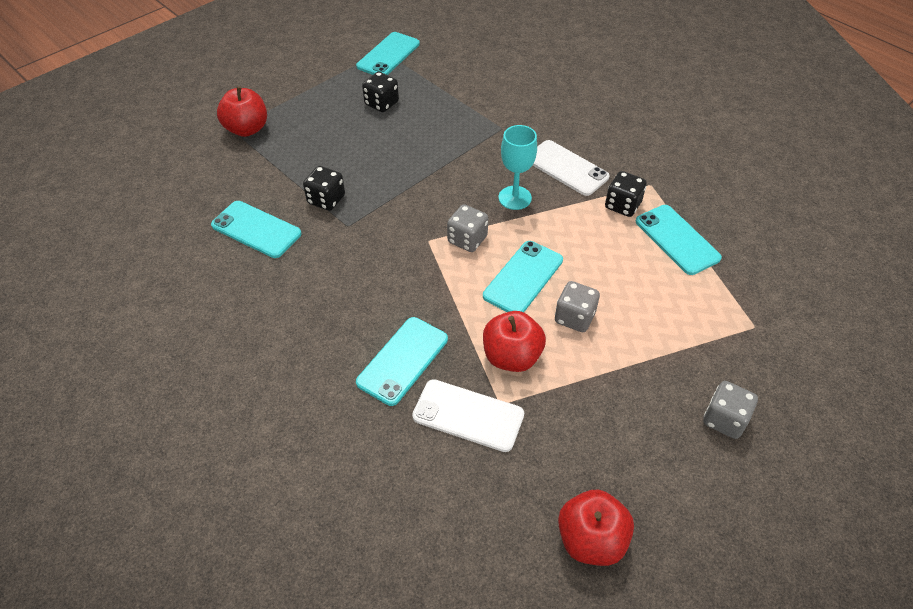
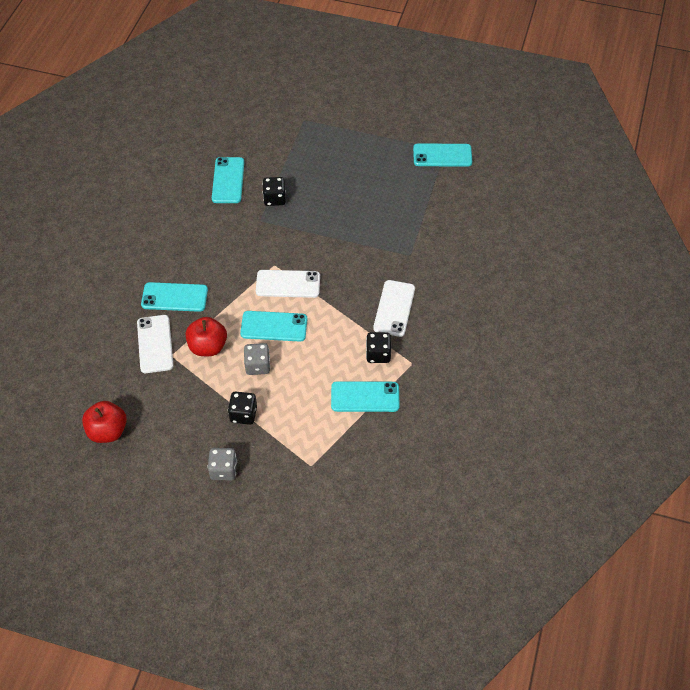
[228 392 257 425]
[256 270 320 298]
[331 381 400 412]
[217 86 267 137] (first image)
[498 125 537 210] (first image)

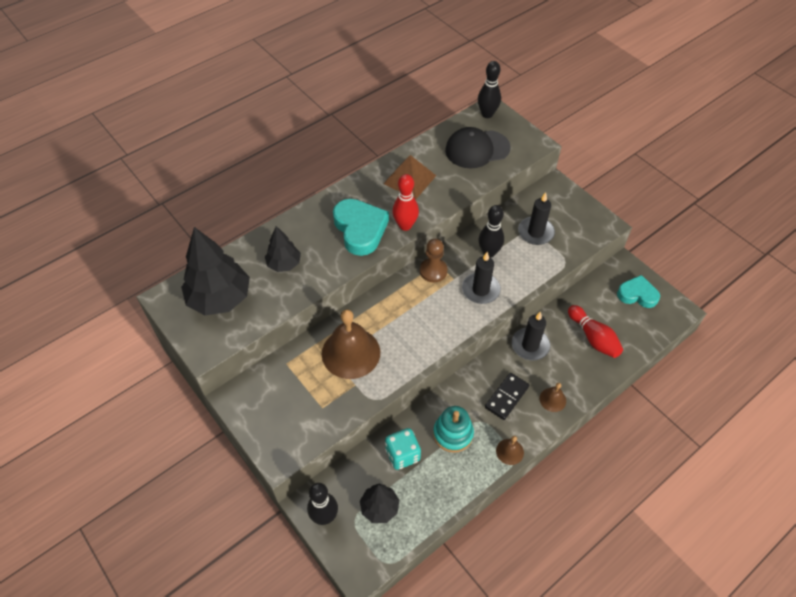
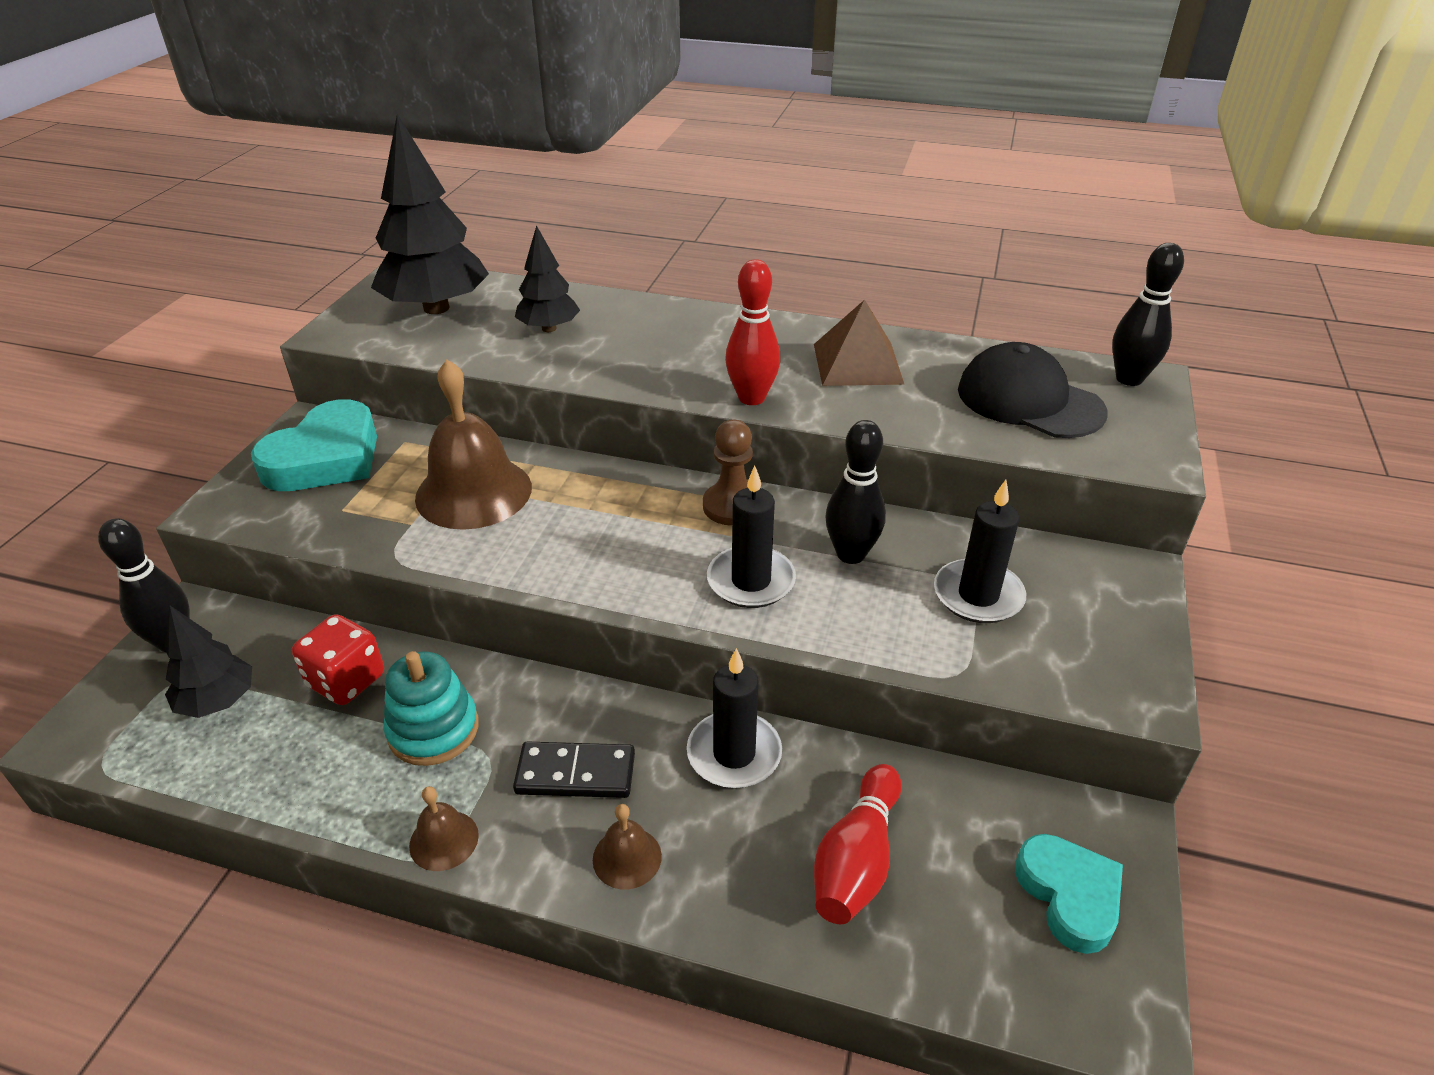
[251 399 377 491]
[292 614 384 705]

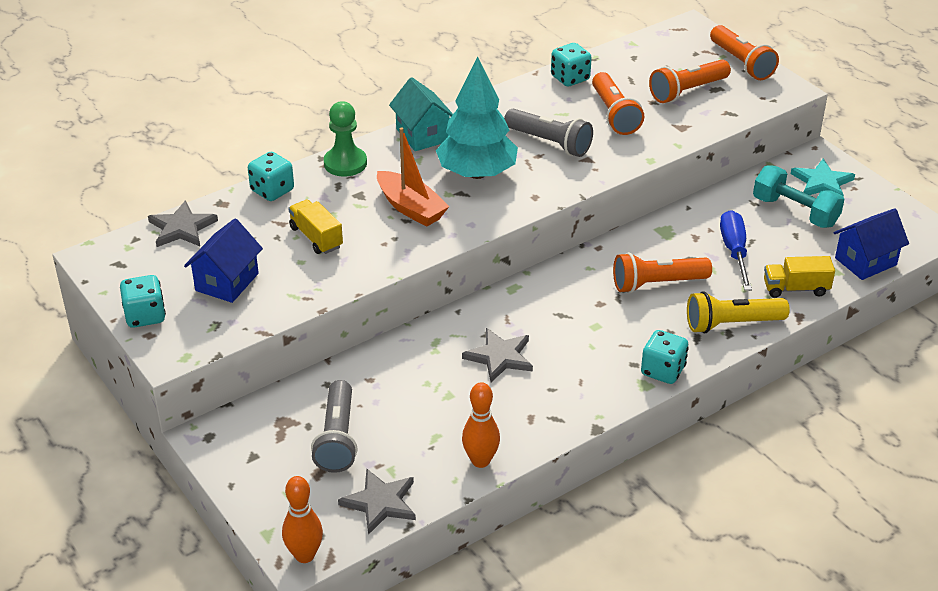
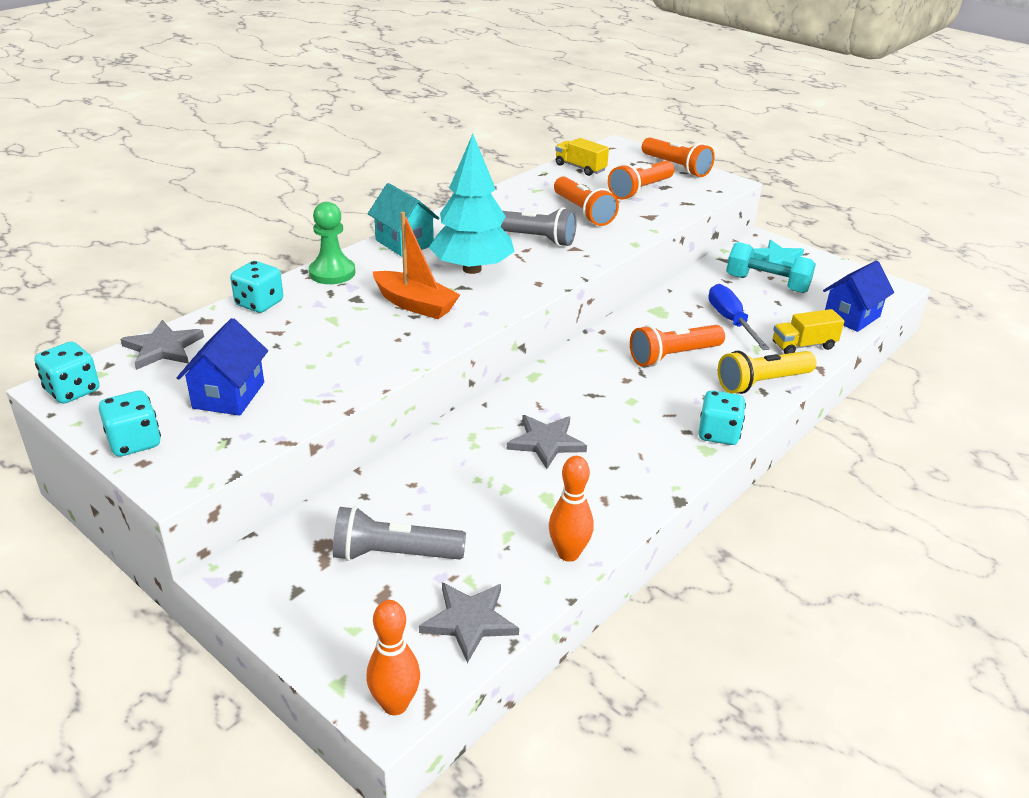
[35 341 100 404]
[333 506 466 561]
[555 138 609 176]

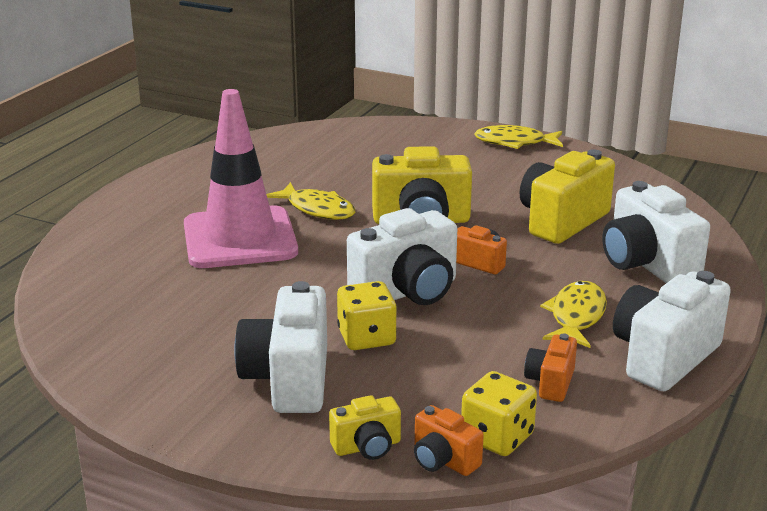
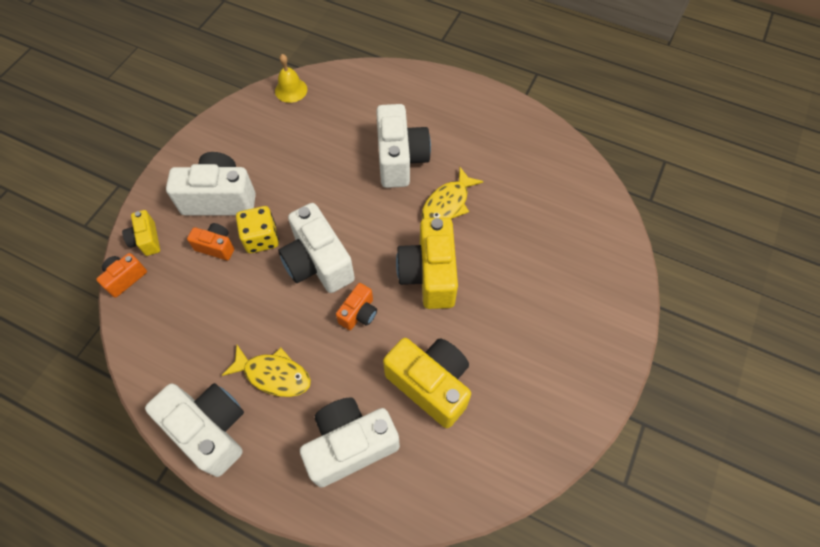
[187 223 234 261]
[275 54 307 103]
[376 104 431 188]
[461 371 537 456] (first image)
[474 125 563 149] (first image)

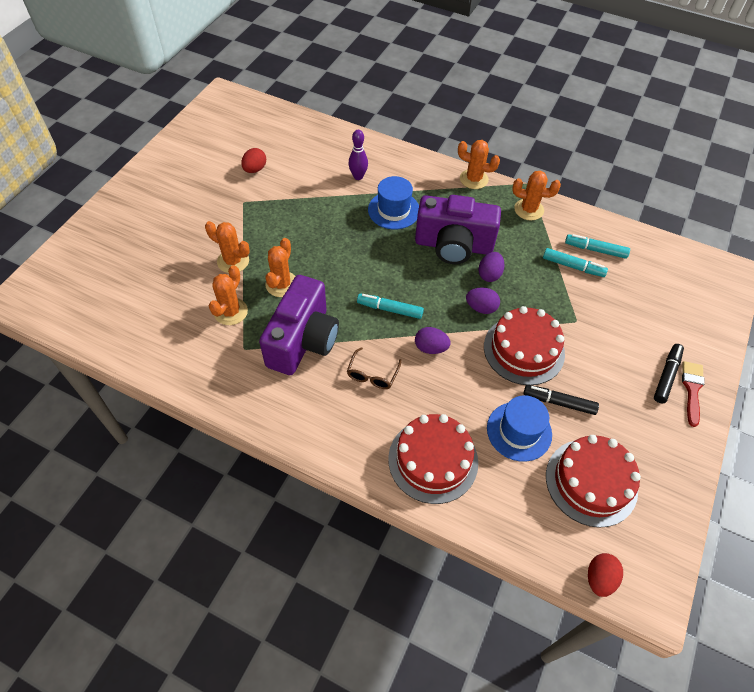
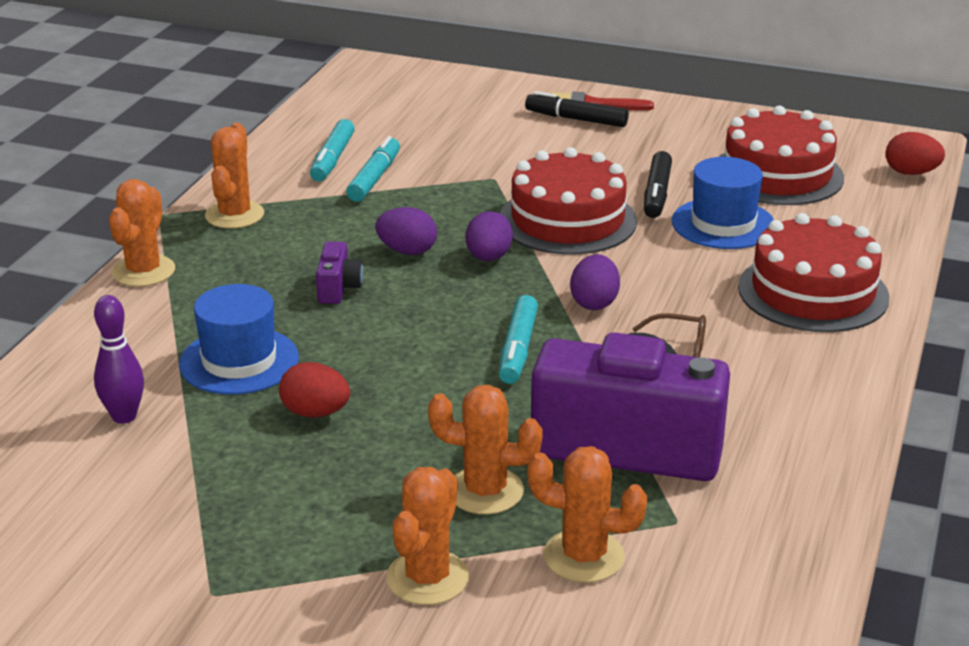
[279 362 350 418]
[316 241 364 304]

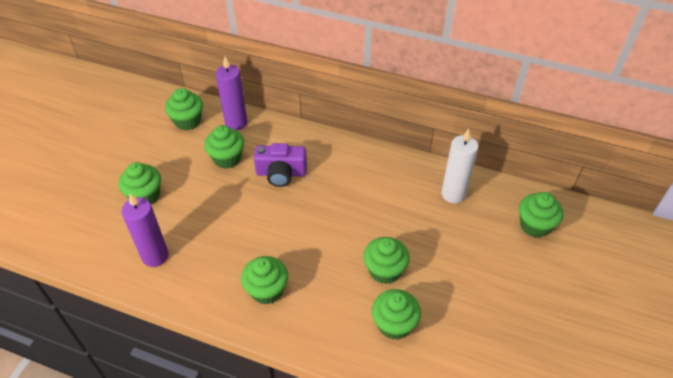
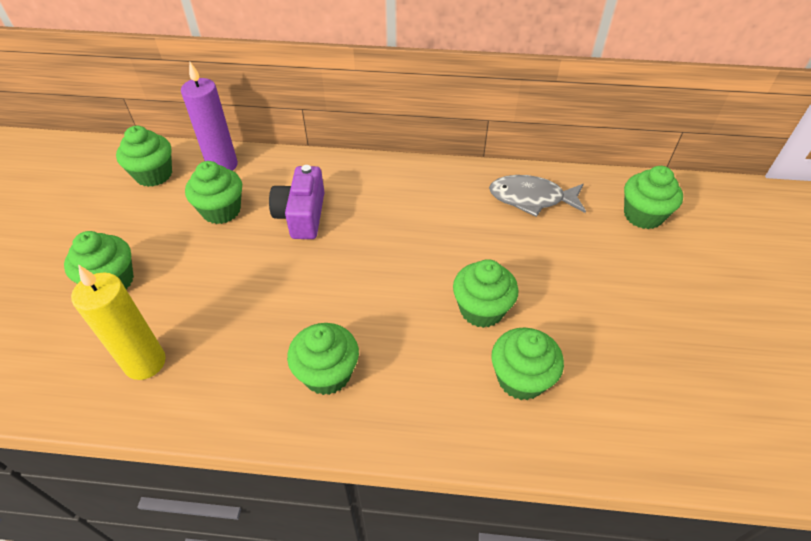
[71 265 166 380]
[269 165 325 239]
[489 175 586 217]

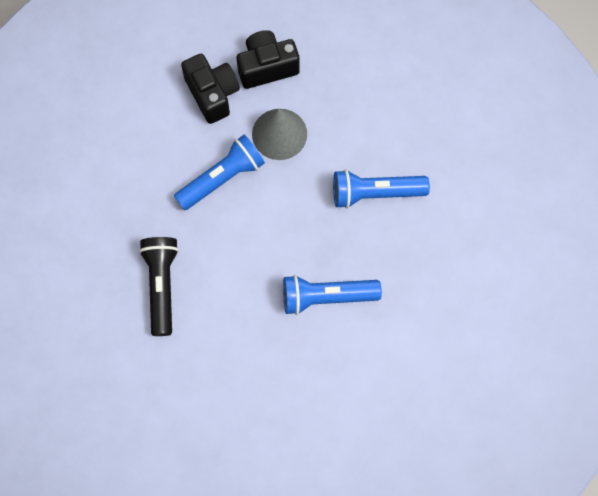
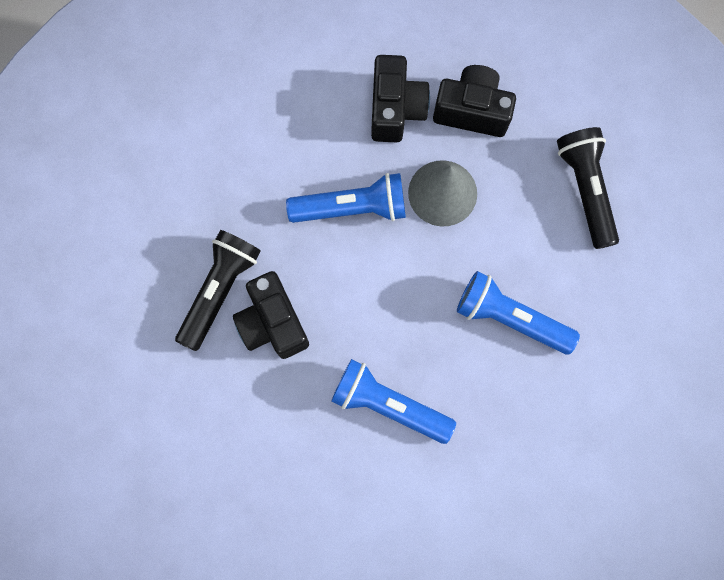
[233 271 309 359]
[557 127 619 249]

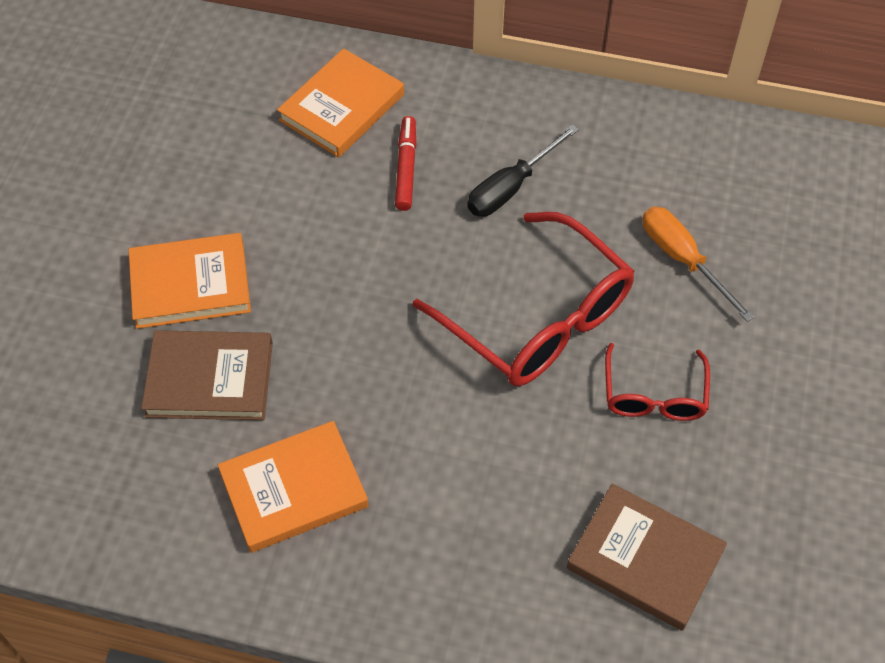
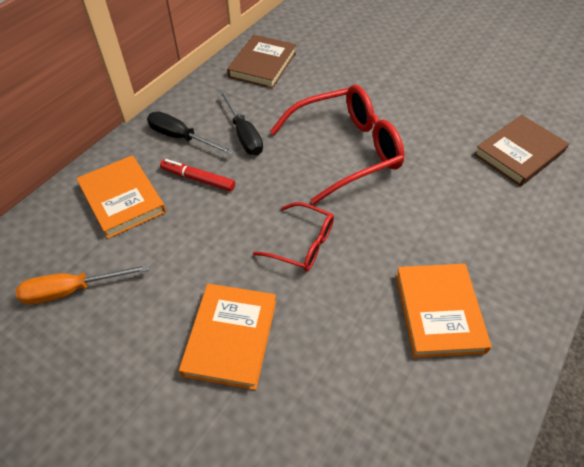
[16 264 149 305]
[147 111 234 155]
[227 35 296 89]
[253 202 334 271]

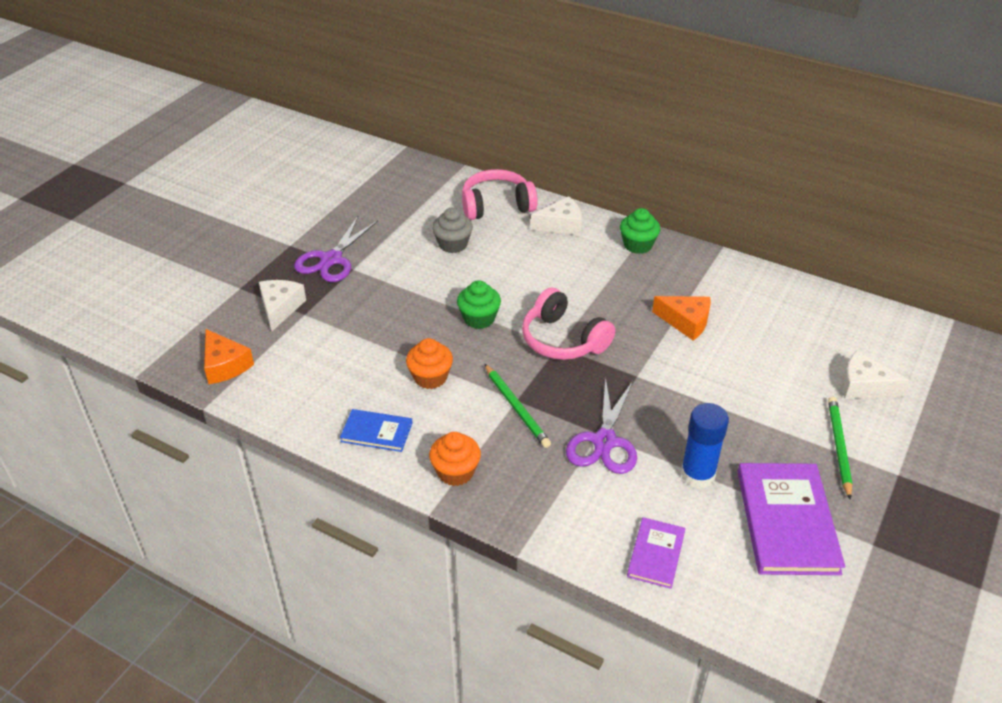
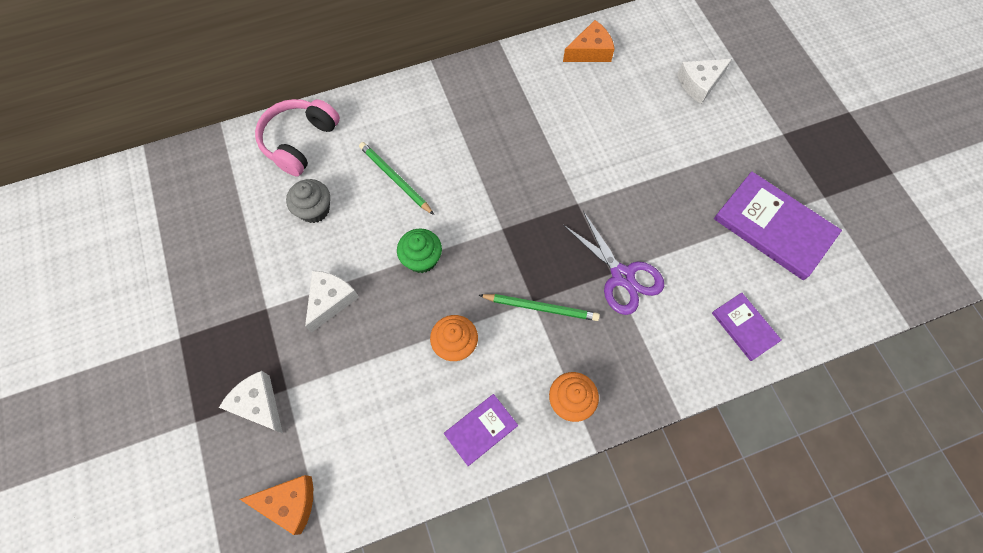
[305 271 359 333]
[359 142 434 215]
[444 394 518 466]
[563 20 615 62]
[294 216 378 282] (first image)
[522 288 615 360] (first image)
[620 208 660 254] (first image)
[681 403 729 488] (first image)

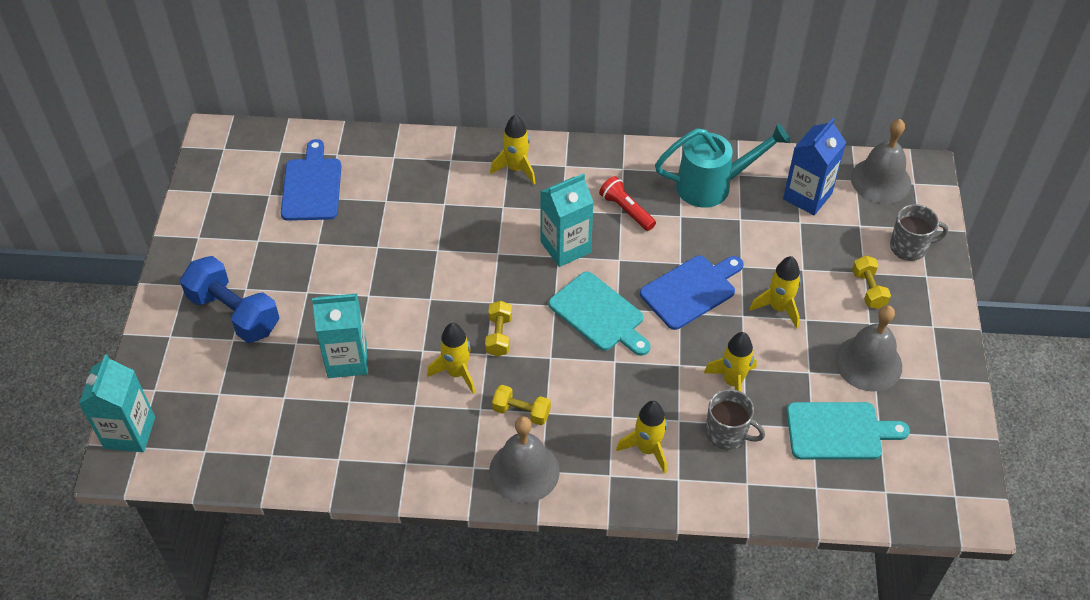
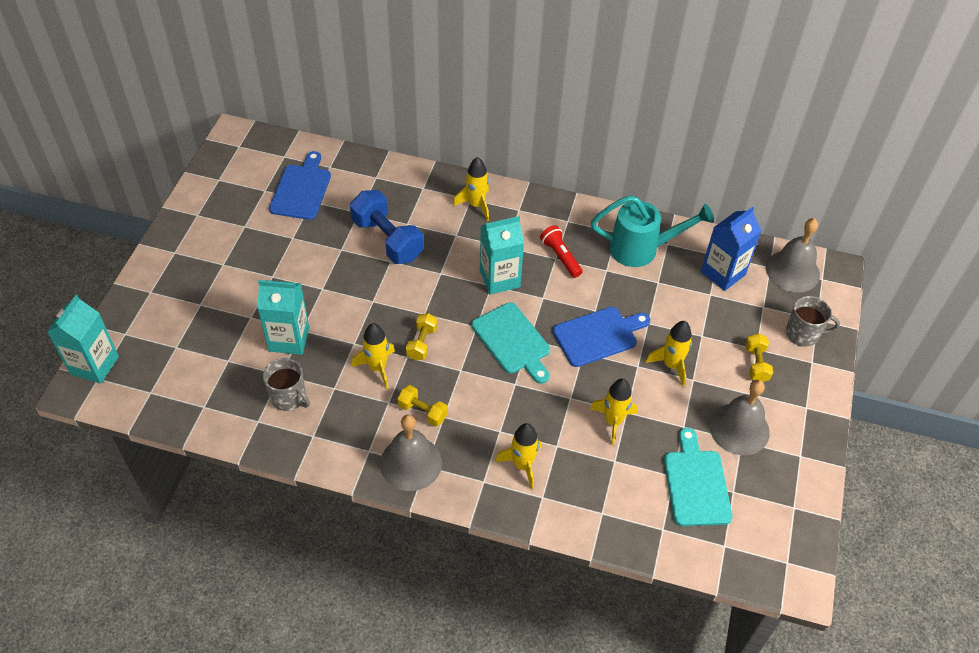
[263 358 310 411]
[350 190 424 264]
[664 428 733 526]

